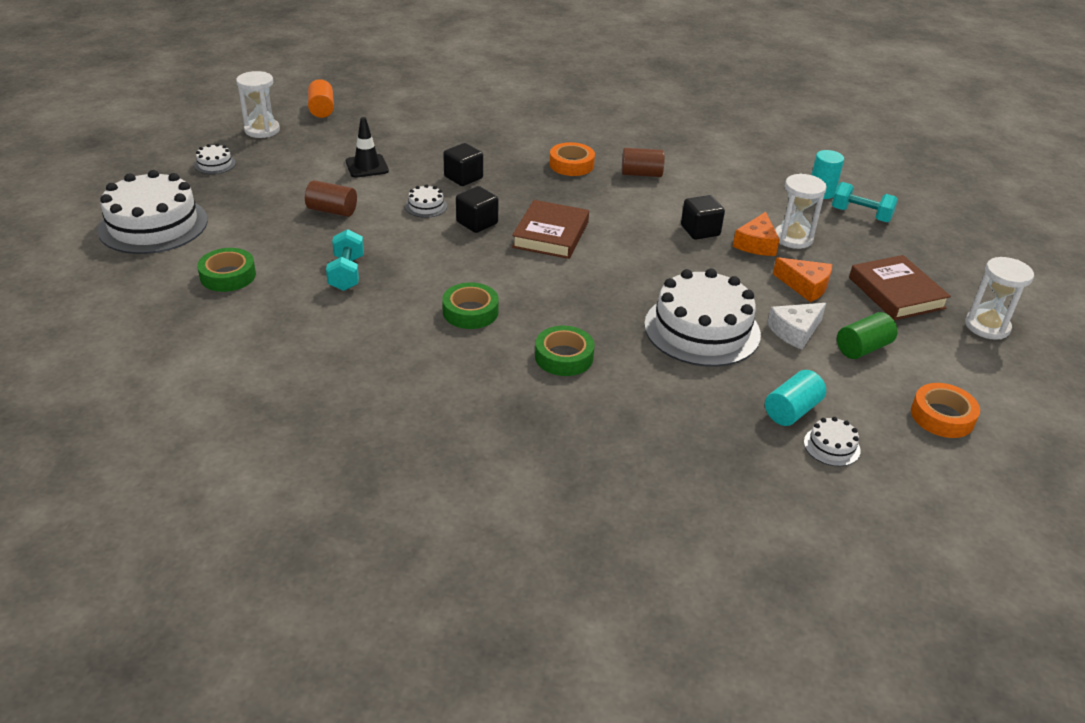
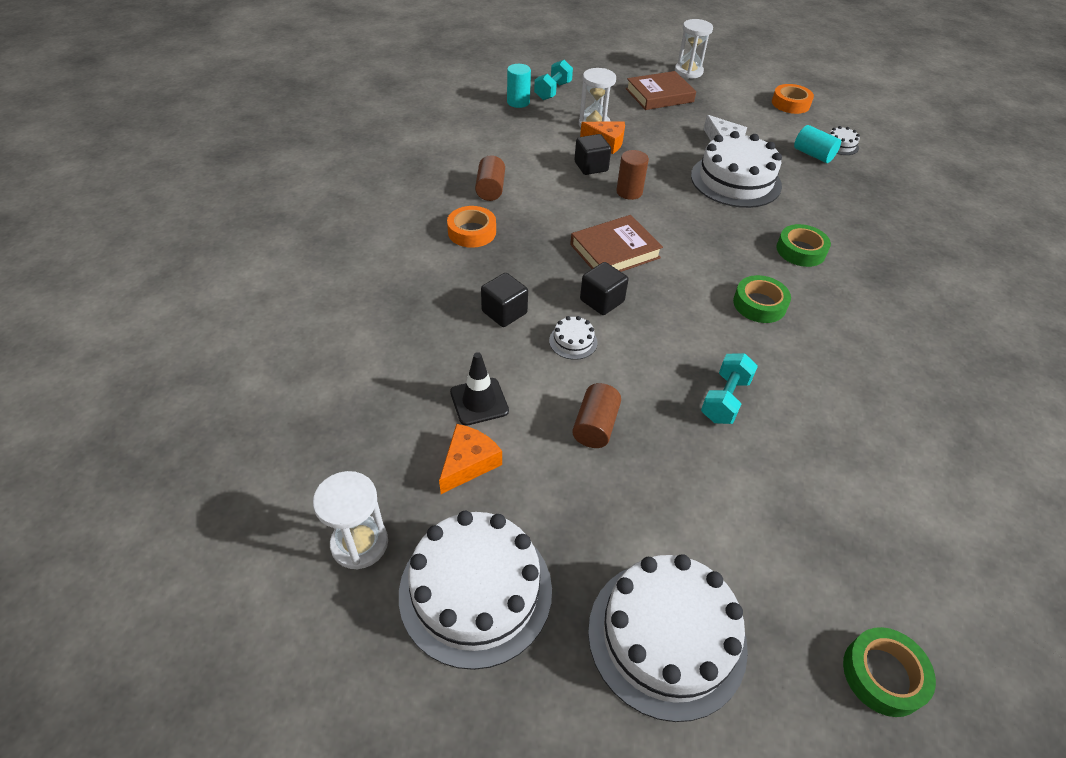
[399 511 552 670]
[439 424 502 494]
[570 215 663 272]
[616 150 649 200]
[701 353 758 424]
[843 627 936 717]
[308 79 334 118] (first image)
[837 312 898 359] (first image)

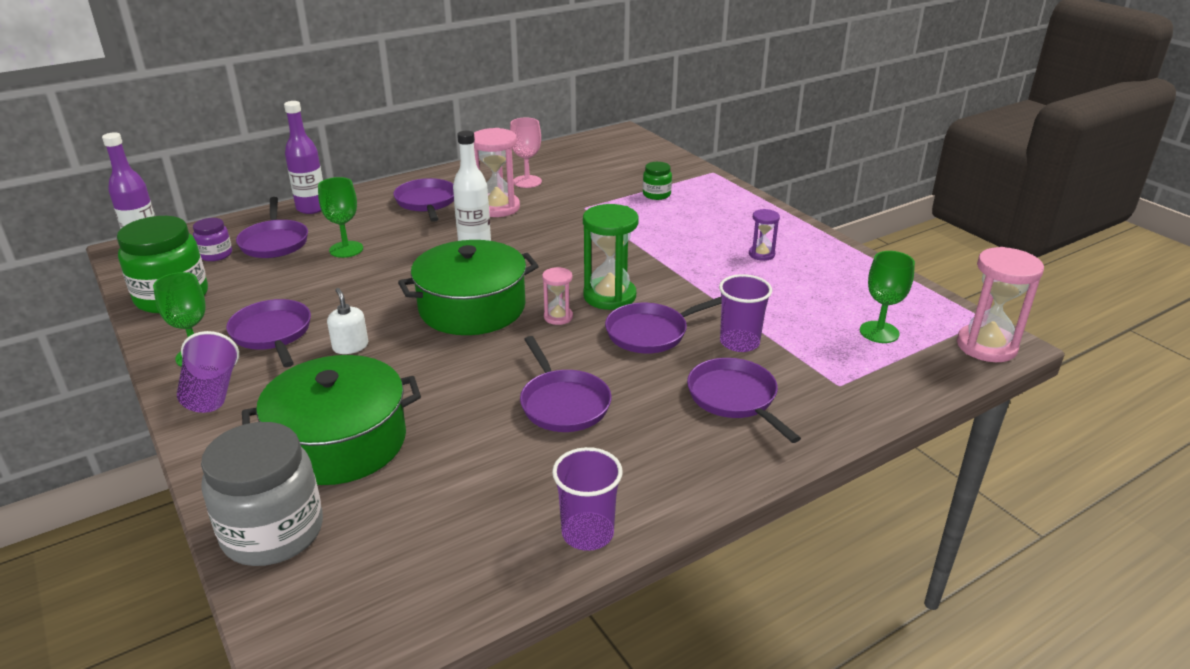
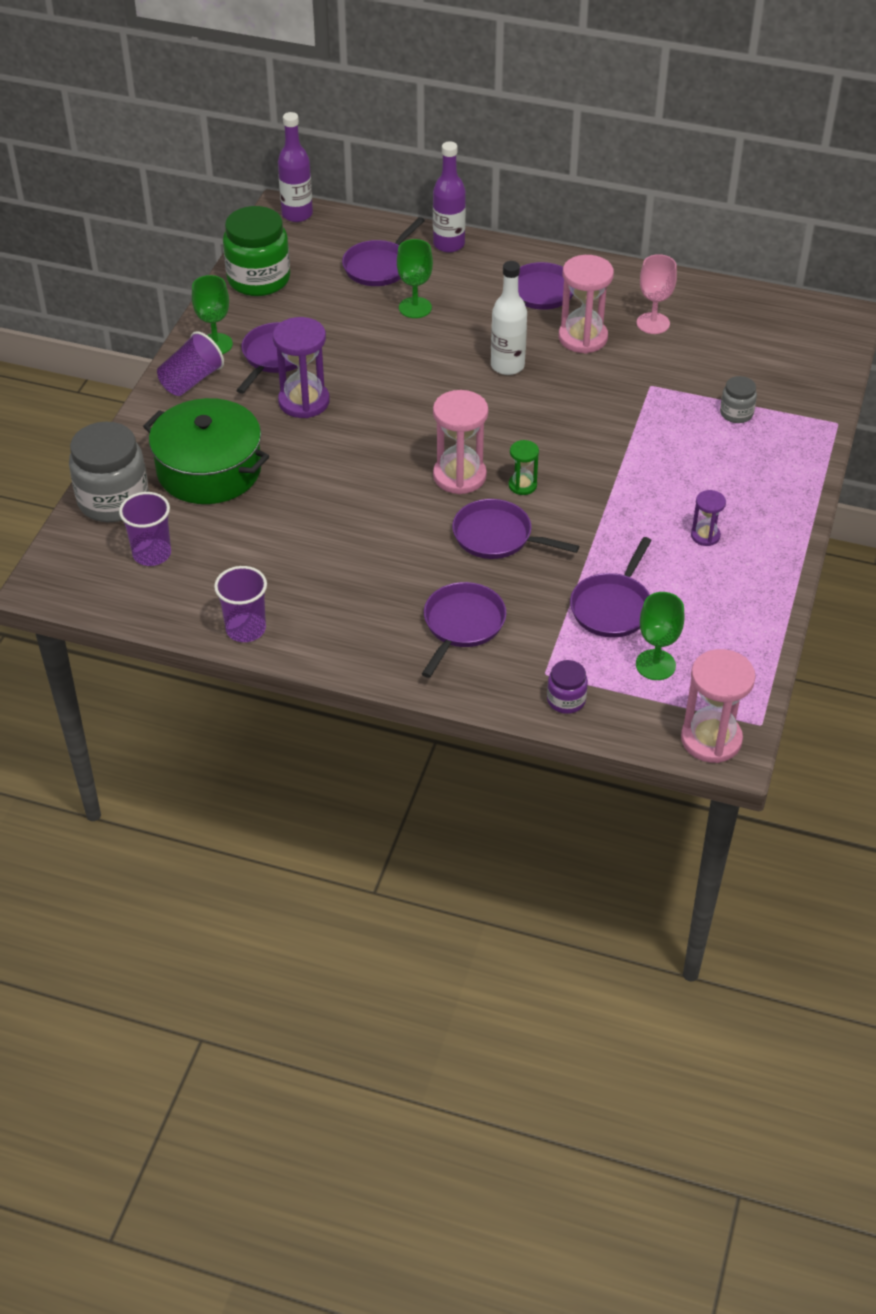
[119 492 171 566]
[273 317 330 418]
[433 390 488 494]
[508 440 539 495]
[547 660 588 714]
[570 537 652 638]
[720 376 757 423]
[398 240 539 335] (first image)

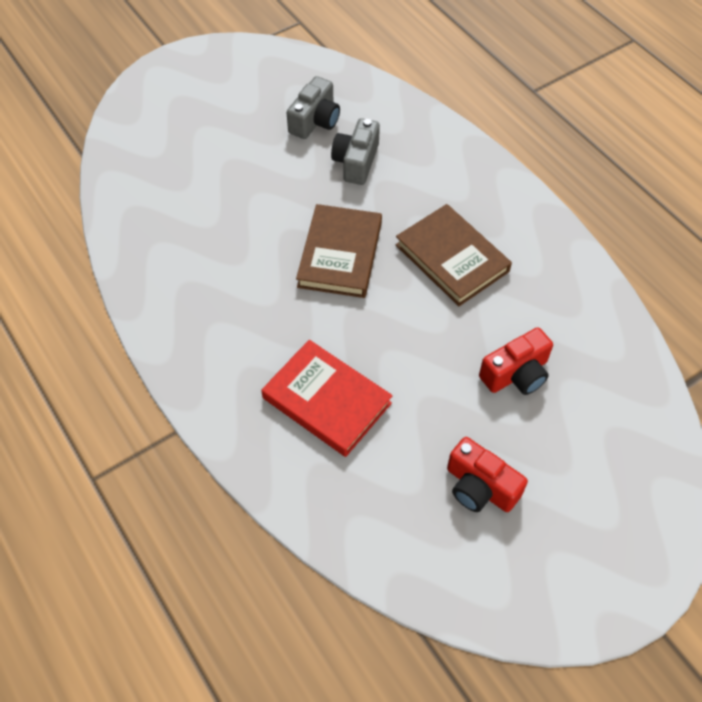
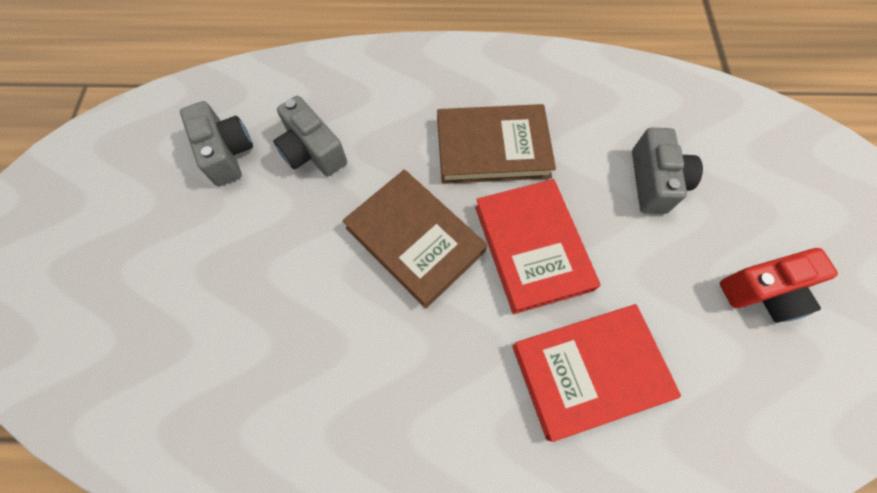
[475 179 601 314]
[632 128 703 214]

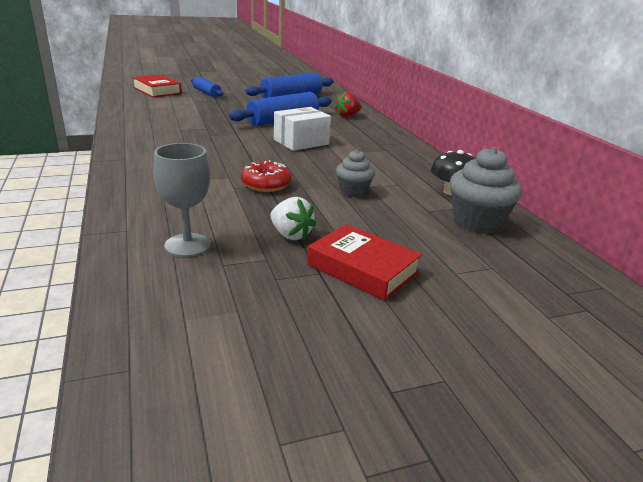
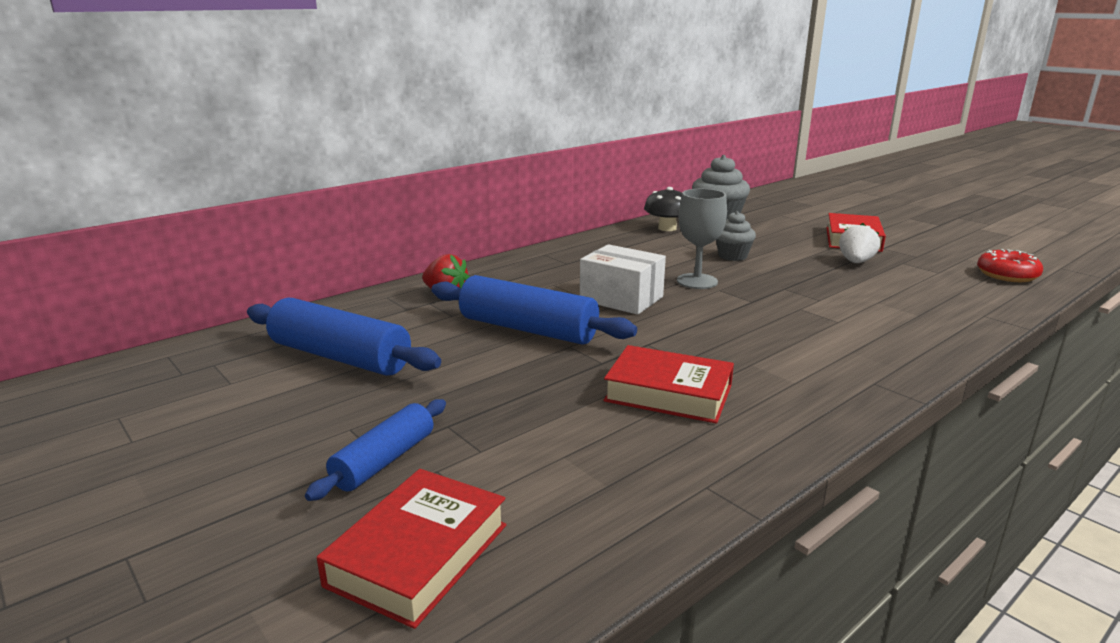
[603 345 734 424]
[677 189 727 289]
[977 249 1043 282]

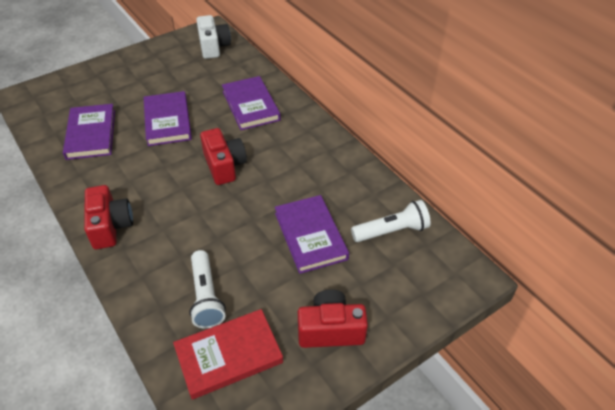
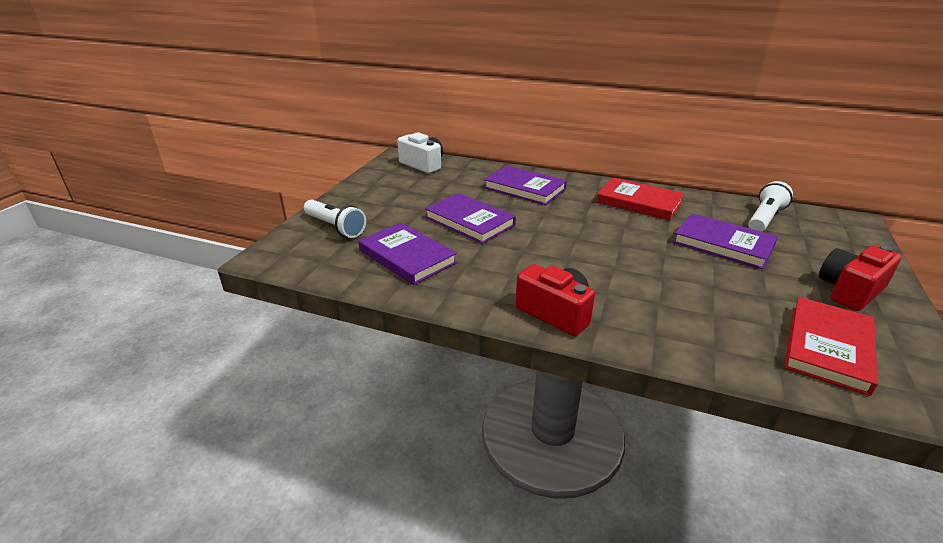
[304 200 366 238]
[596 177 684 220]
[200 128 247 185] (first image)

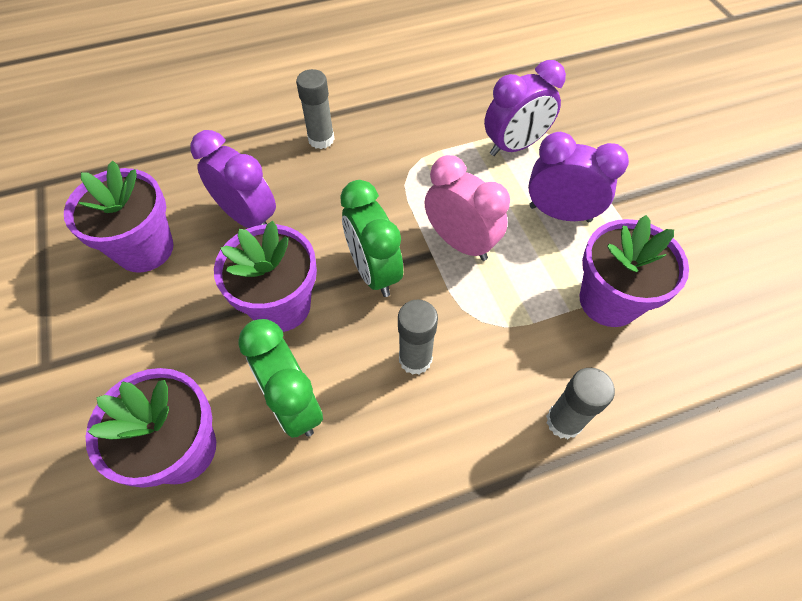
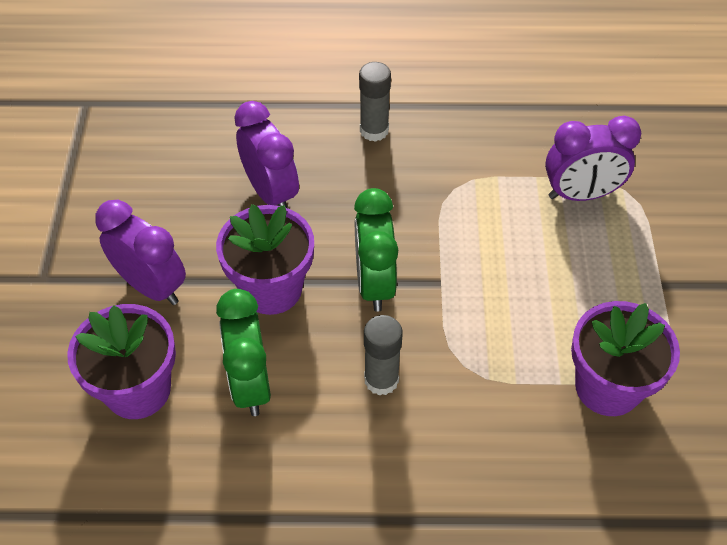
[95 200 186 305]
[64 161 174 273] (first image)
[425 155 510 261] (first image)
[546 368 615 439] (first image)

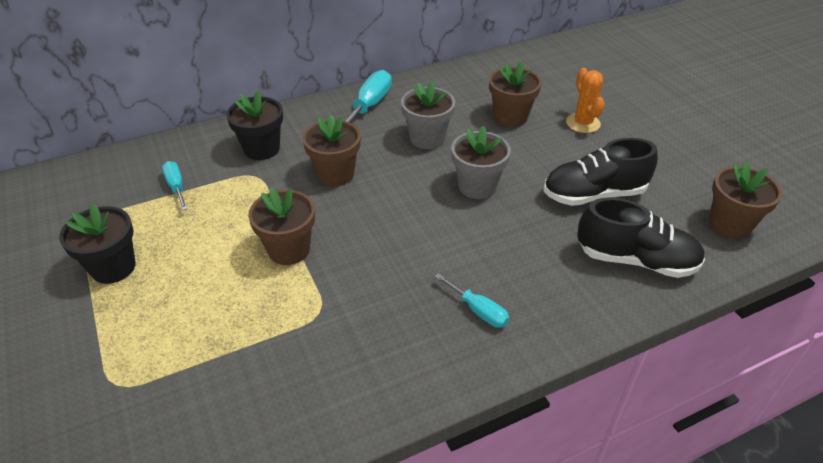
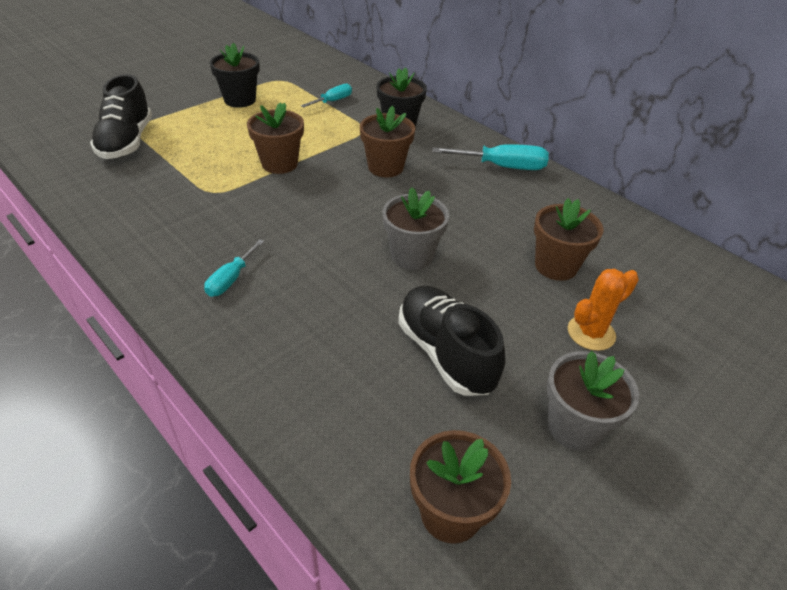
[90 74 152 159]
[547 351 639 451]

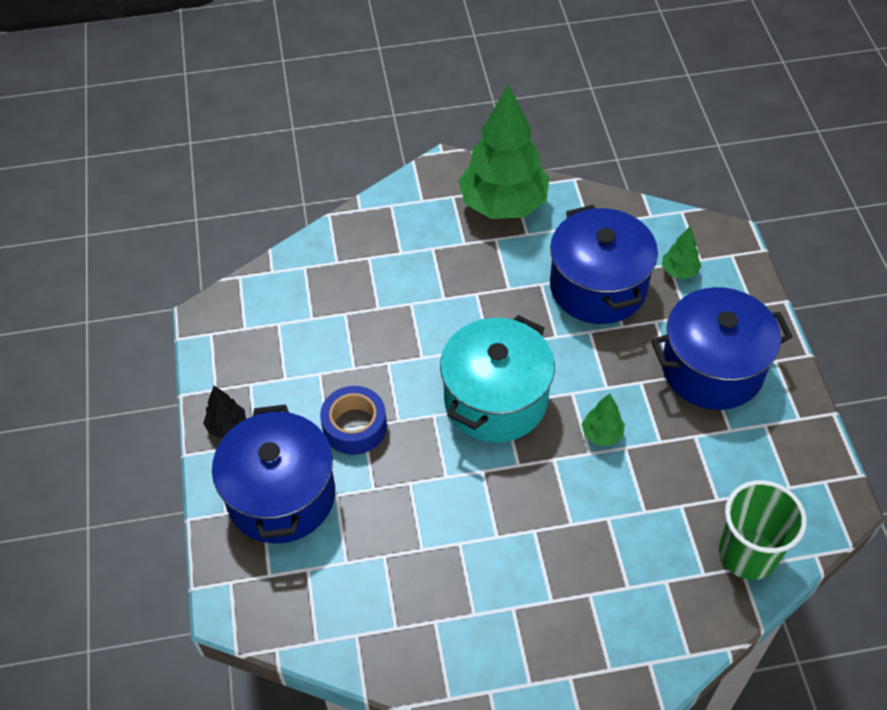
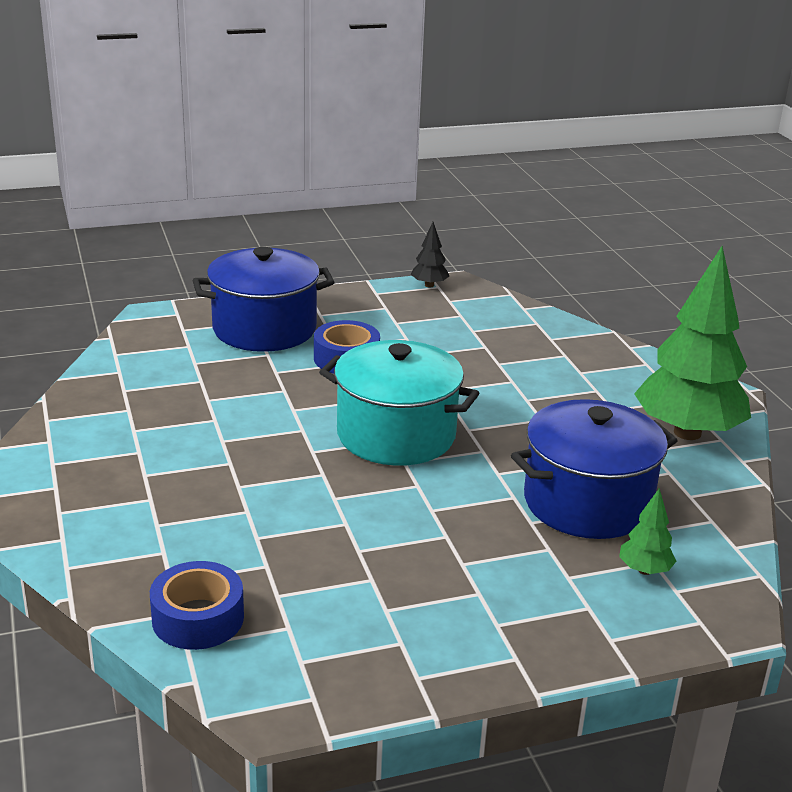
[150 561 244 650]
[411 222 449 288]
[582 394 625 446] (first image)
[651 287 793 410] (first image)

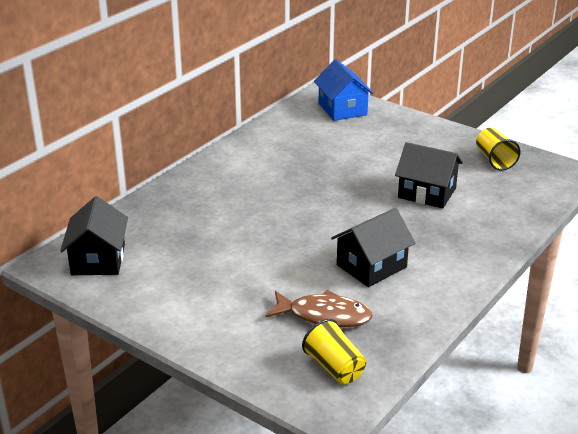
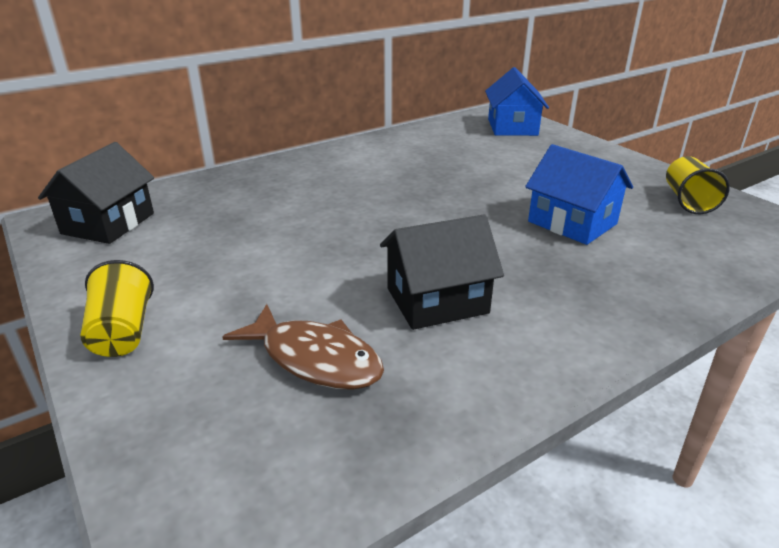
[80 260 154 357]
[525 144 633 245]

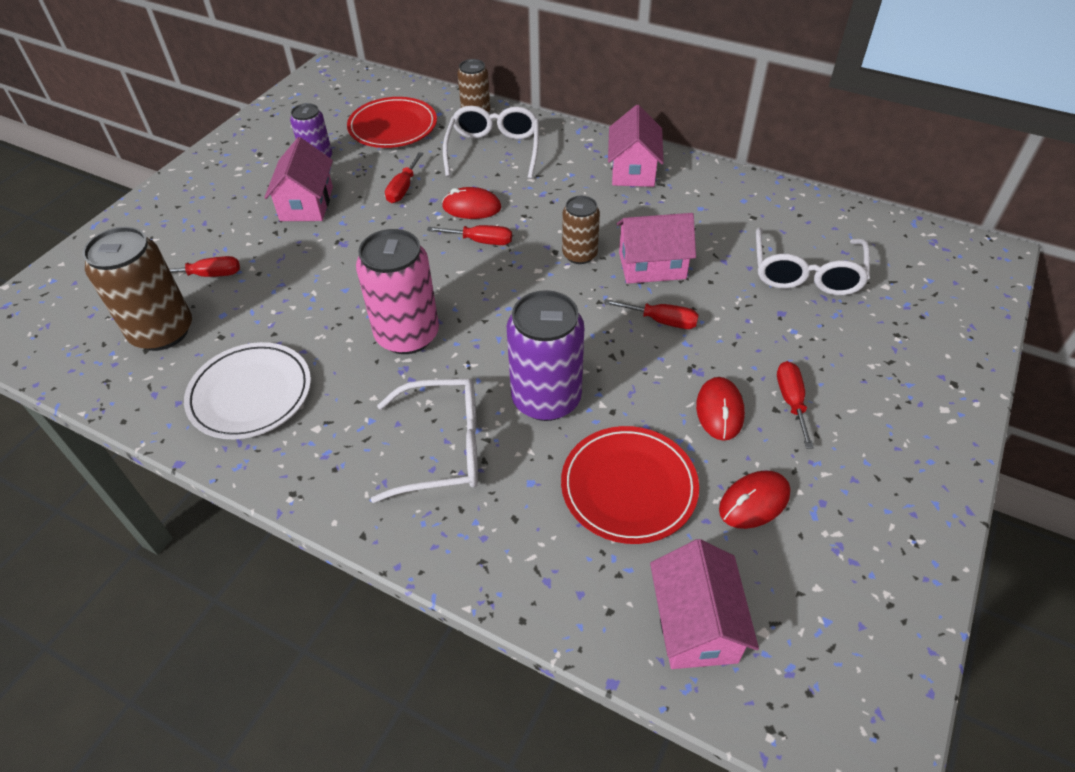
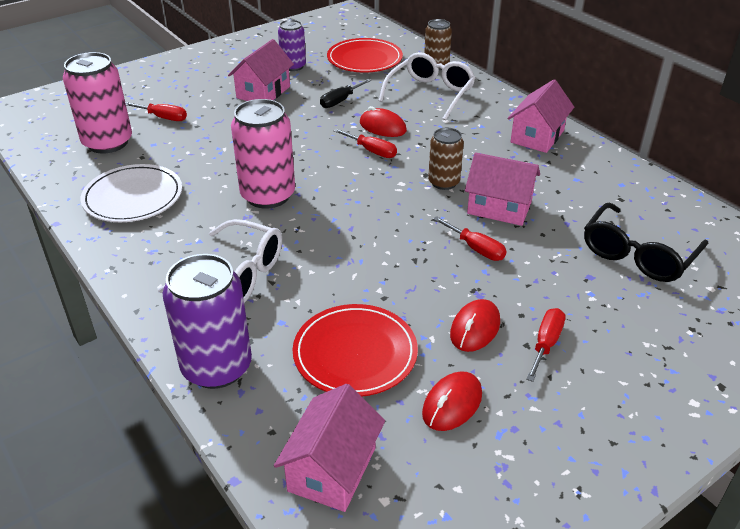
[63 52 132 154]
[163 254 252 389]
[320 79 371 108]
[422 371 482 431]
[584 203 708 282]

